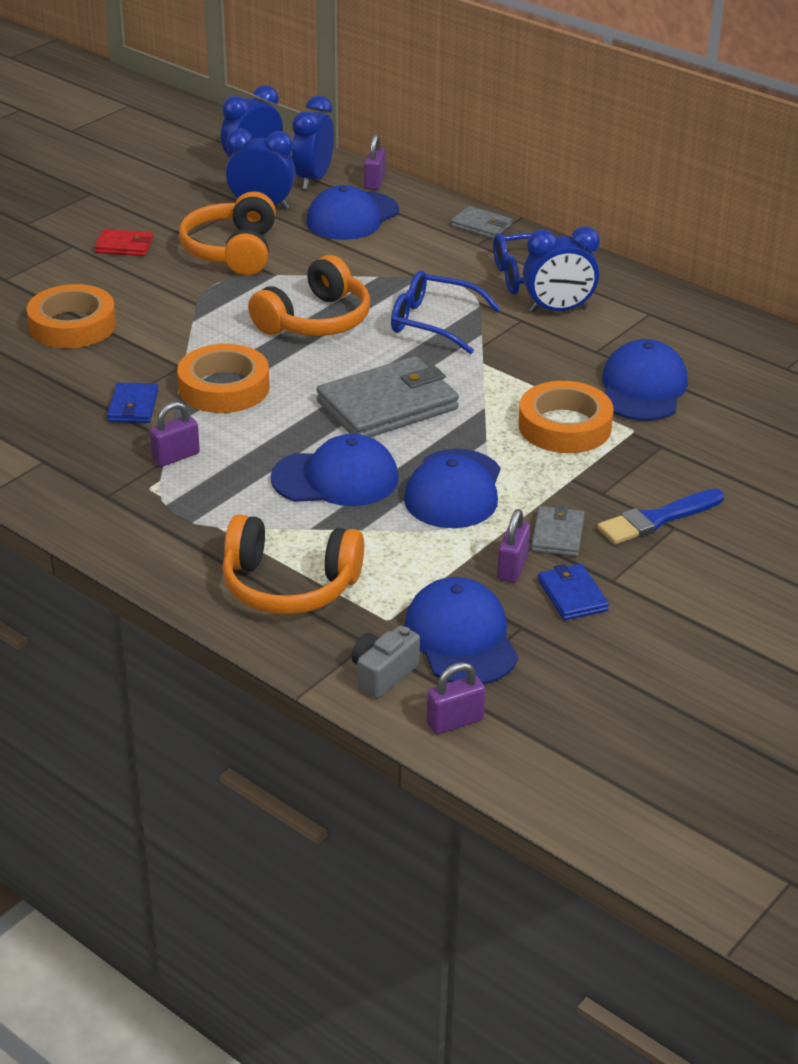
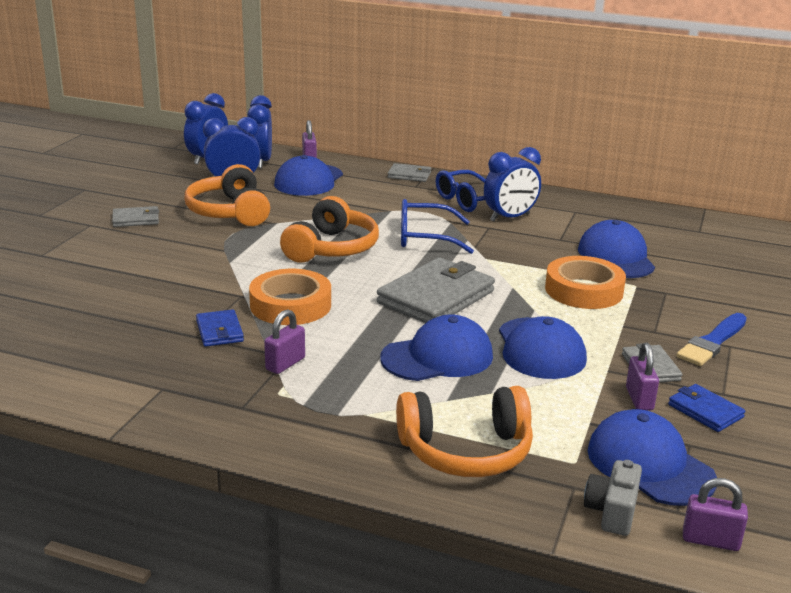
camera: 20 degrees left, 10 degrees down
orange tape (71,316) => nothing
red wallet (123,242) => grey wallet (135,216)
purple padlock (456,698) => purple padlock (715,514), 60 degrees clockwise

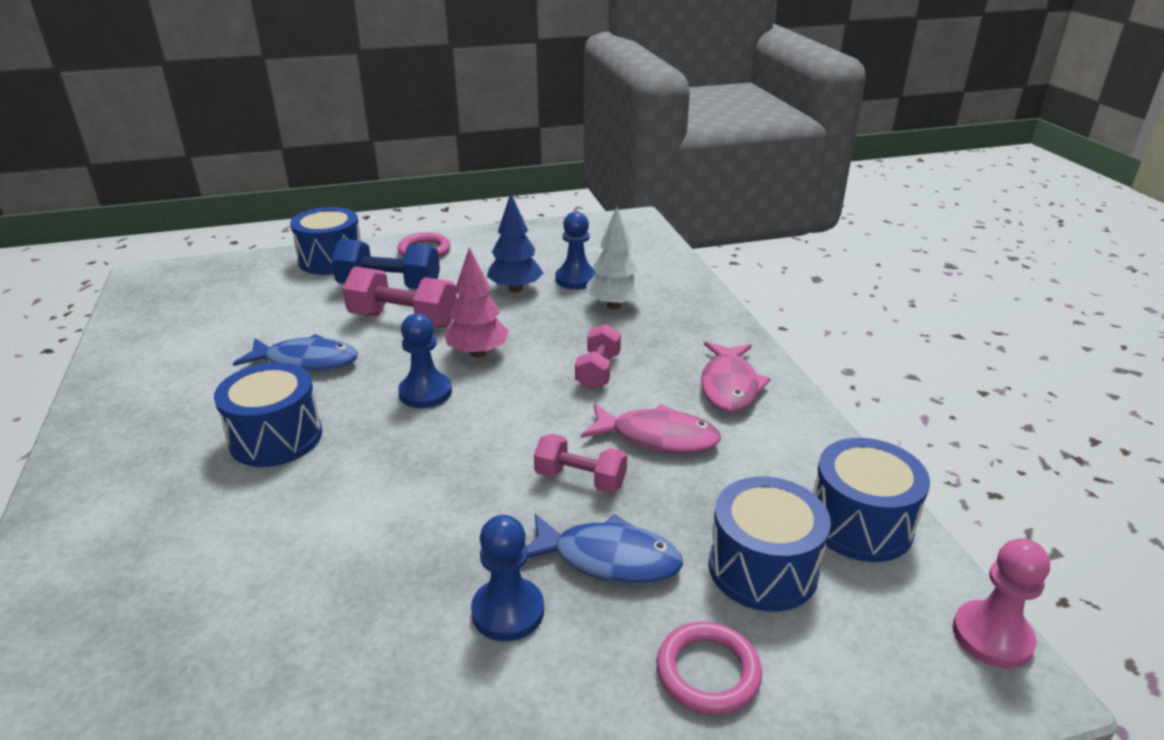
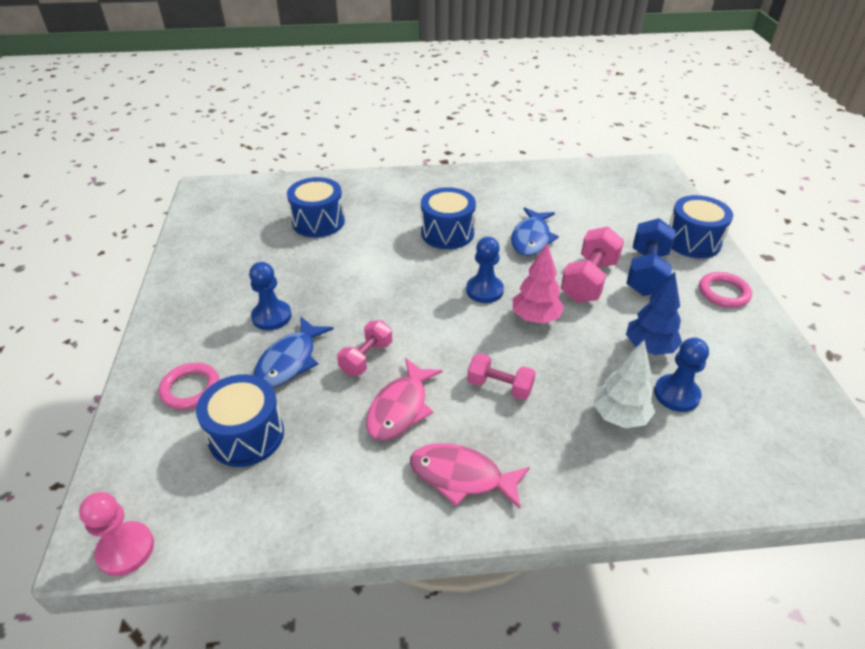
camera: 100 degrees right, 10 degrees up
blue drum (871,500) => blue drum (316,207), moved

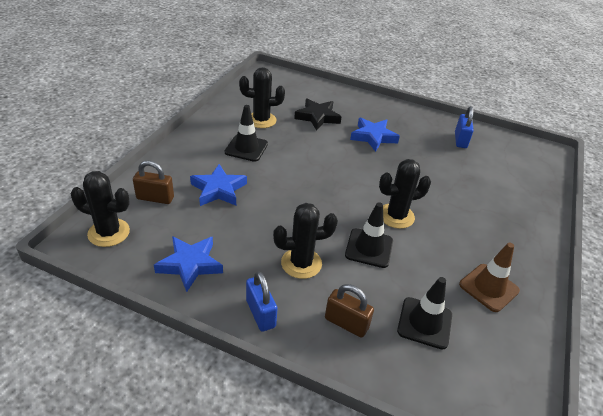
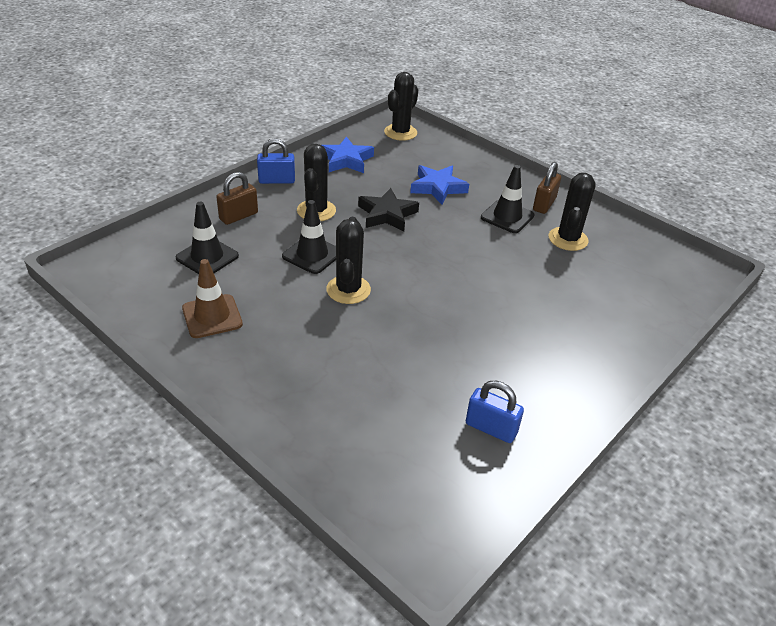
camera: 110 degrees right, 0 degrees up
brown padlock (153,182) => brown padlock (547,188), moved
black star (318,114) => black star (388,209), moved
blue star (375,134) => nothing

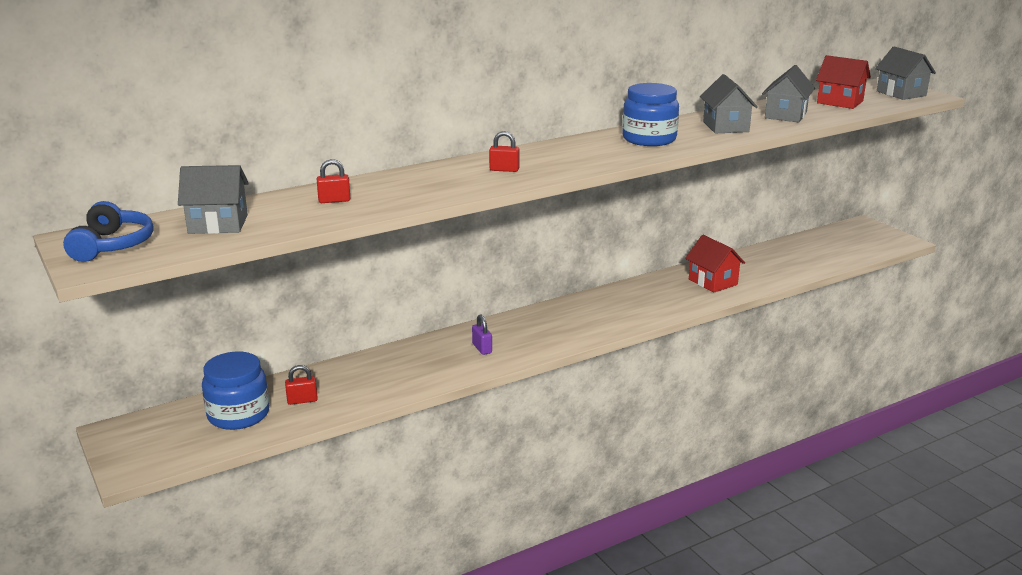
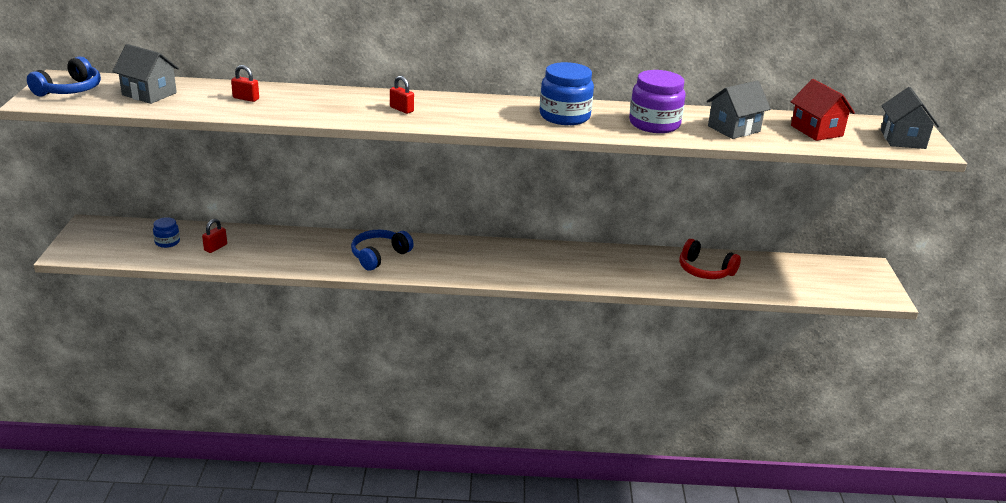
camera: 30 degrees right, 5 degrees up
blue jar (235,391) => blue jar (166,232), x0.51
red padlock (301,385) => red padlock (214,236), 75 degrees counterclockwise
purple padlock (482,334) => blue headphones (382,250)
red house (715,264) => nothing
grey house (729,103) => purple jar (657,101)
nothing => red headphones (710,259)

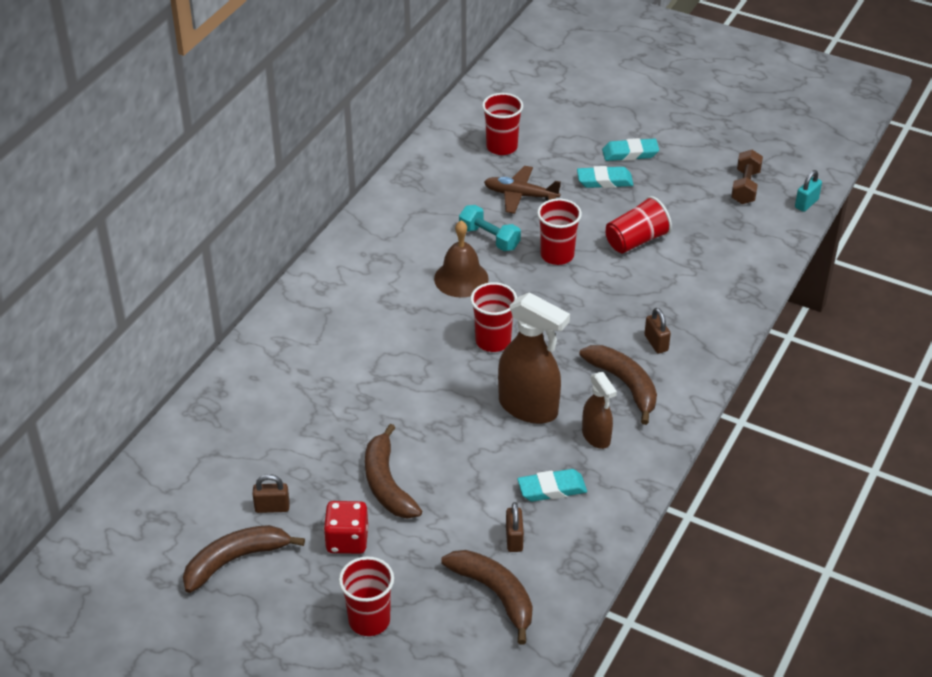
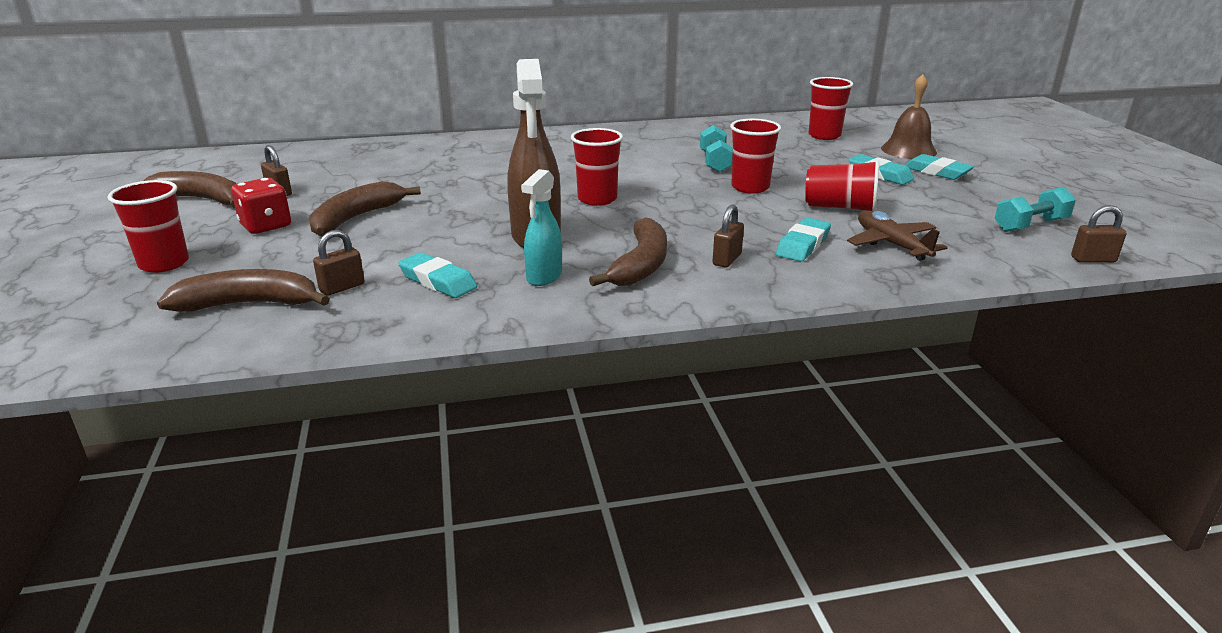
camera: 50 degrees right, 15 degrees down
brown bell (461,259) => brown bell (909,116), moved
brown banana (487,597) => brown banana (243,290), 105 degrees counterclockwise
brown plane (522,190) => brown plane (897,235), moved
brown spray bottle (599,410) => turquoise spray bottle (541,227)
brown dumbbell (747,177) => turquoise dumbbell (1035,209)
turquoise padlock (808,191) => brown padlock (1098,234)
nothing => turquoise eraser (803,240)

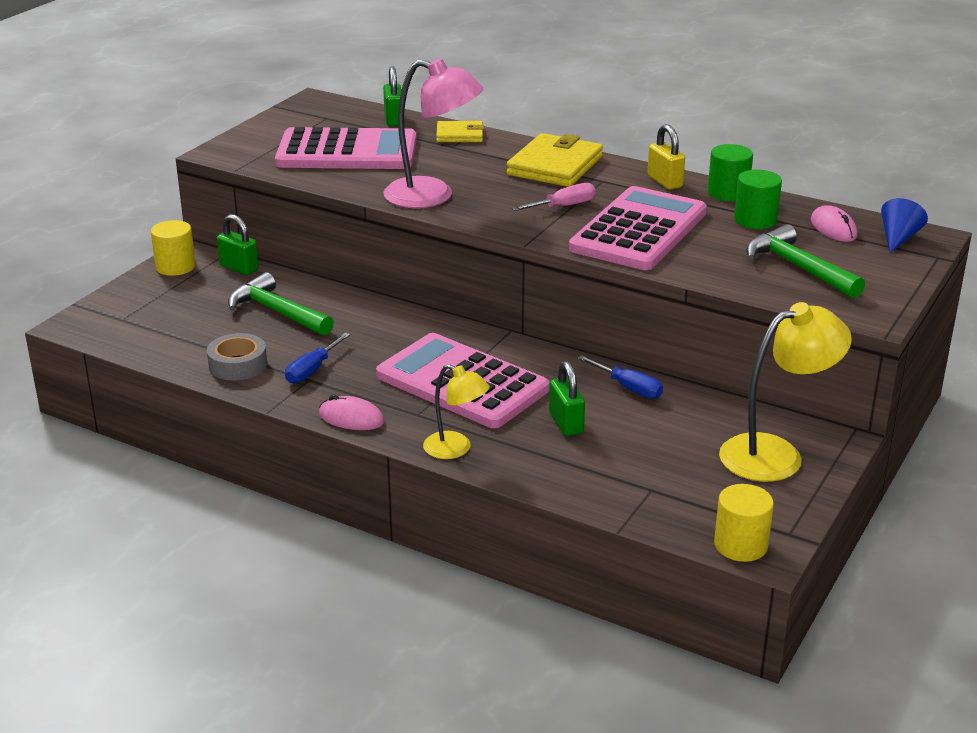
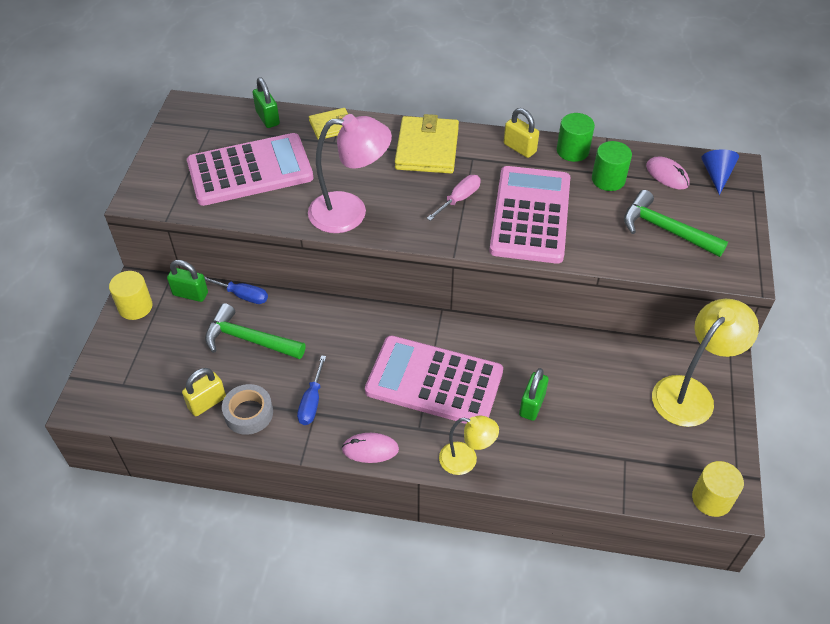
camera: 20 degrees left, 20 degrees up
green padlock (567,398) => green padlock (534,394), 60 degrees clockwise
blue screwdriver (620,377) => blue screwdriver (236,290), moved
nothing => yellow padlock (204,392)

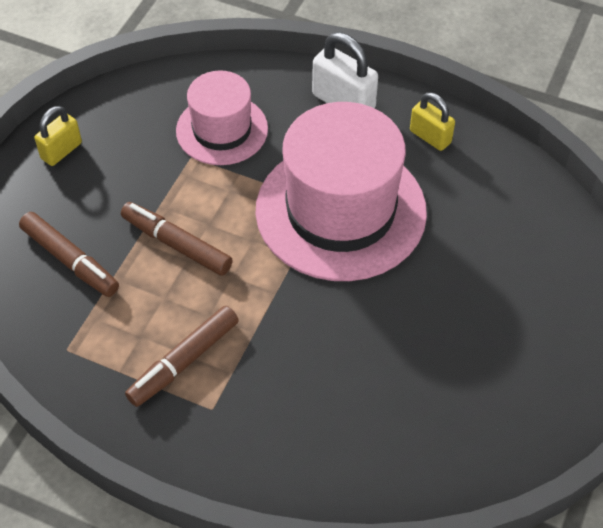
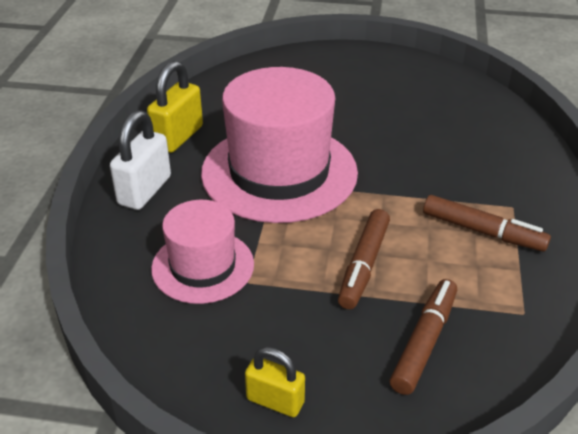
camera: 105 degrees left, 15 degrees down
yellow padlock (432,121) => yellow padlock (175,107), x1.53

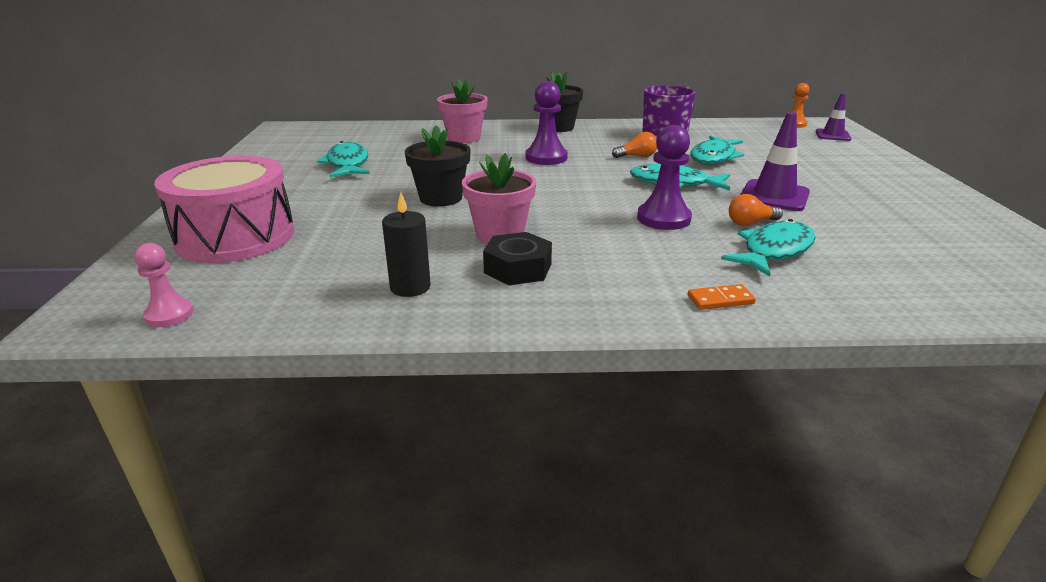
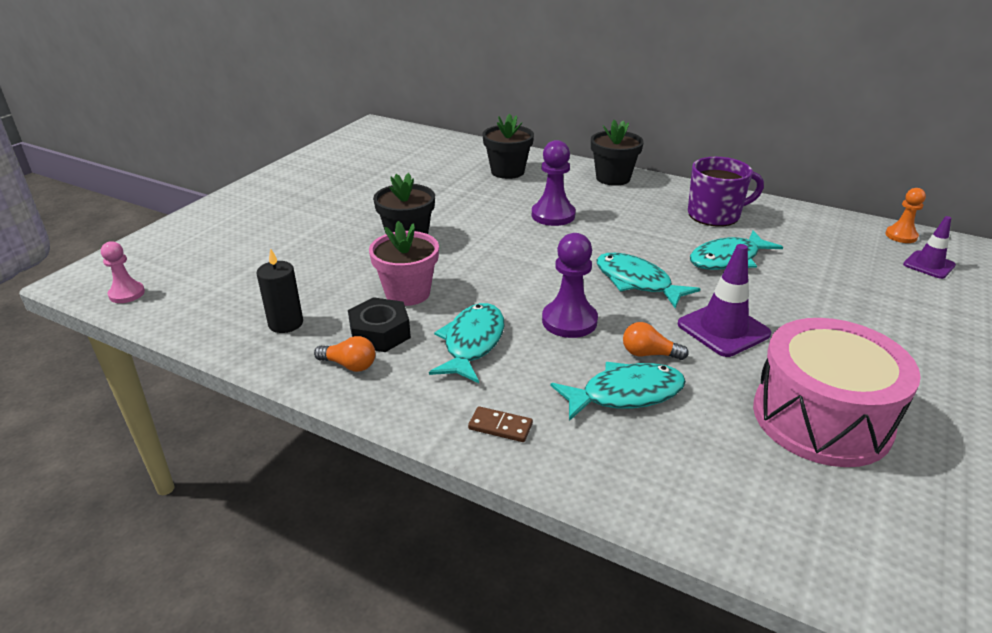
camera: 30 degrees right, 5 degrees up
pink drum (224,209) => pink drum (837,392), moved
turquoise fish (343,159) => turquoise fish (466,343), moved
pink flower pot (462,111) => black flower pot (508,146)
orange light bulb (634,145) => orange light bulb (344,354), moved
orange domino (722,297) => brown domino (500,424)

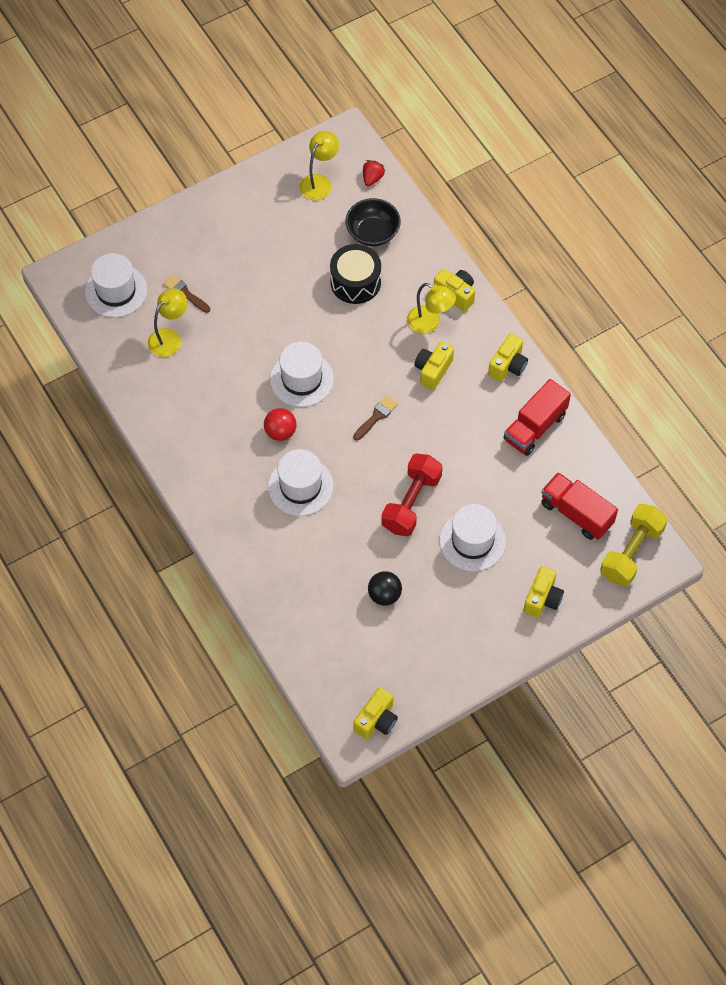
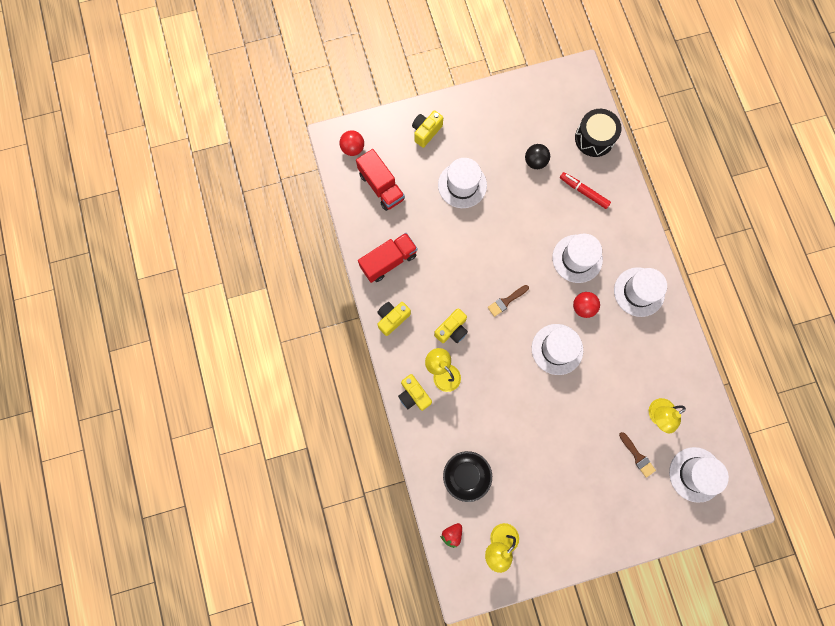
camera: 165 degrees left, 15 degrees up
black drum (355,274) => black drum (598,133), moved
yellow camera (375,713) => nothing
red dumbbell (412,494) => nothing
yellow dumbbell (634,545) => red ball (351,143)
nothing => red marker (585,190)
nothing => white hat (640,292)

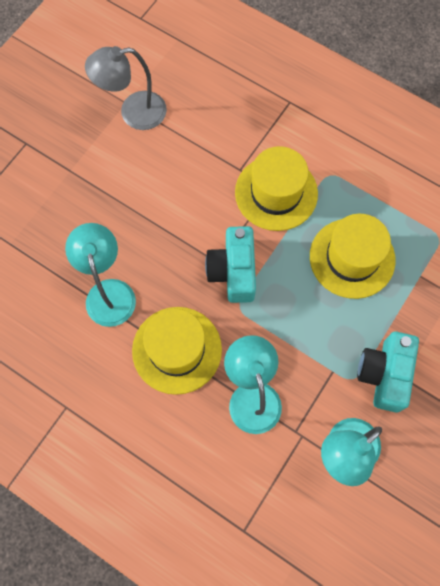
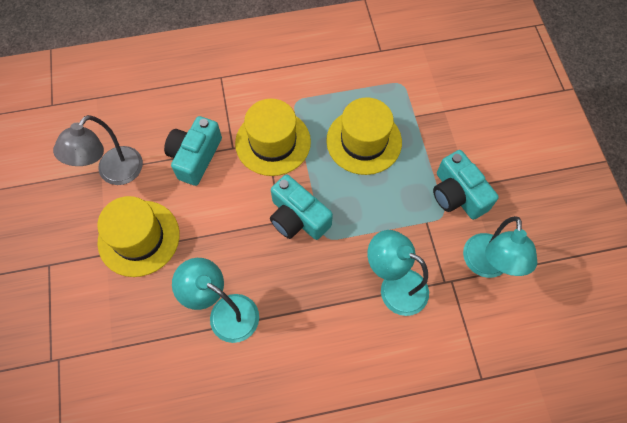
camera: 45 degrees left, 5 degrees down
yellow hat (177,351) => yellow hat (138,236), moved
nothing => turquoise camera (193,151)

